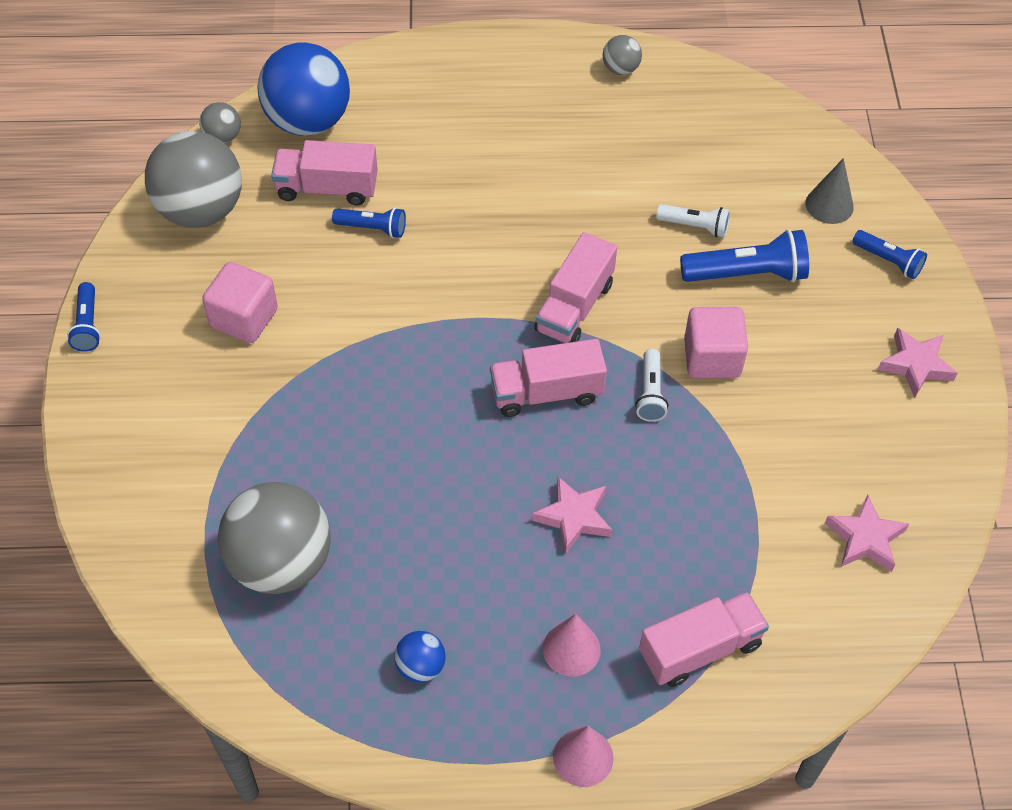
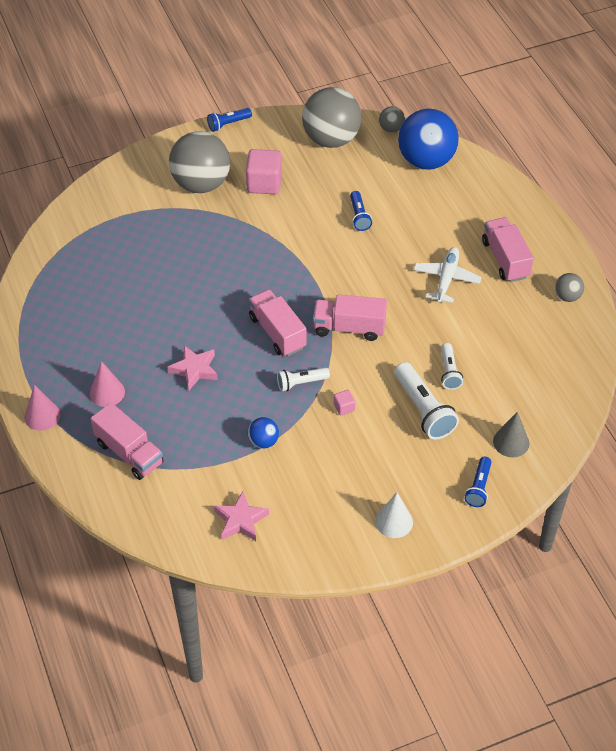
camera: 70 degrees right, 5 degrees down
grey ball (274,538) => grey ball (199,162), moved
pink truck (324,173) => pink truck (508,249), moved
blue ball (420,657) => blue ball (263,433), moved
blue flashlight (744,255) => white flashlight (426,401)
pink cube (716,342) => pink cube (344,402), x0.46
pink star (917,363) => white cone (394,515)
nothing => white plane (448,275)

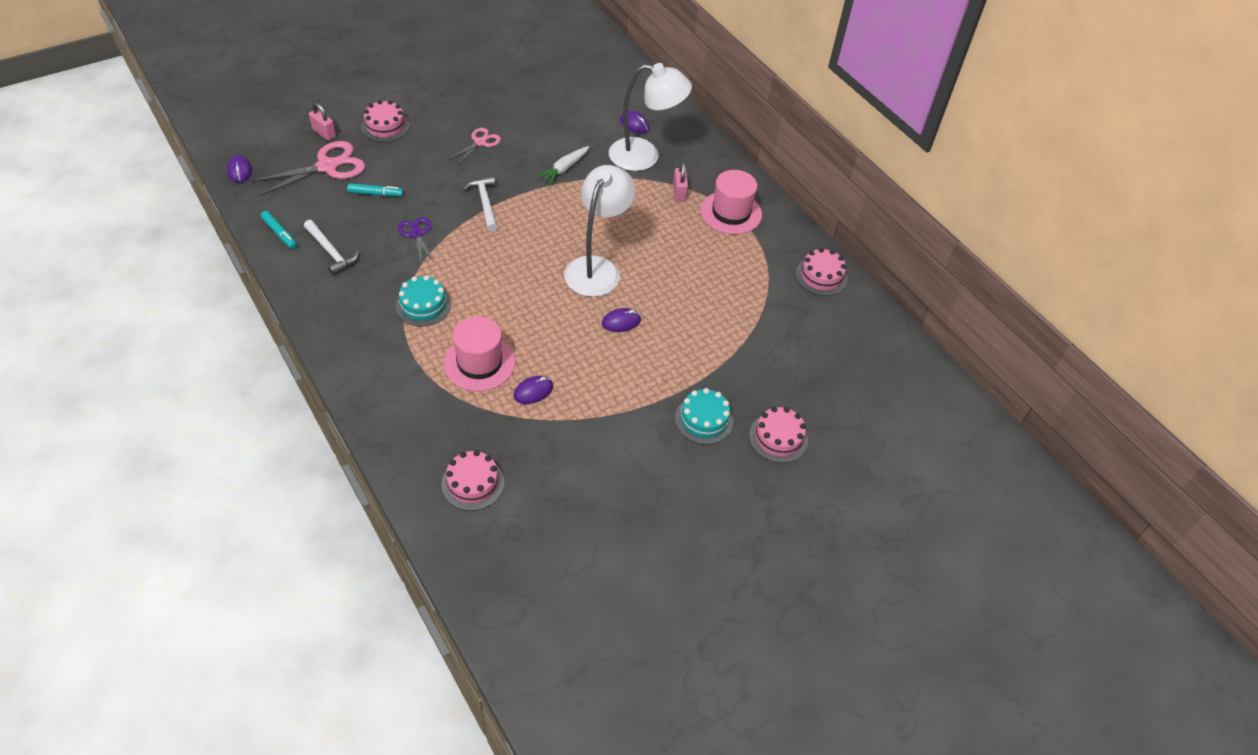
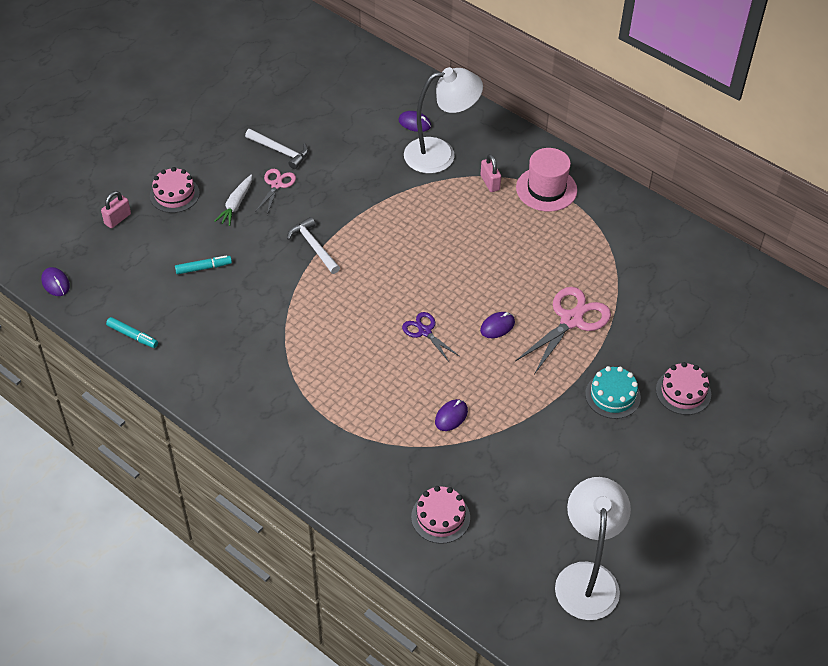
camera: 15 degrees left, 0 degrees up
pink scissors (308,168) => pink scissors (563,330), moved
white hammer (331,248) => white hammer (276,149), moved
pink padlock (322,121) => pink padlock (116,209), 75 degrees counterclockwise
turquoise cake (423,301) => nothing
purple scissors (415,239) => purple scissors (430,337), moved
pink hat (479,353) => nothing
white carrot (563,165) => white carrot (233,200), moved
white lamp (600,231) => white lamp (593,548), moved
pink cake (821,272) => nothing

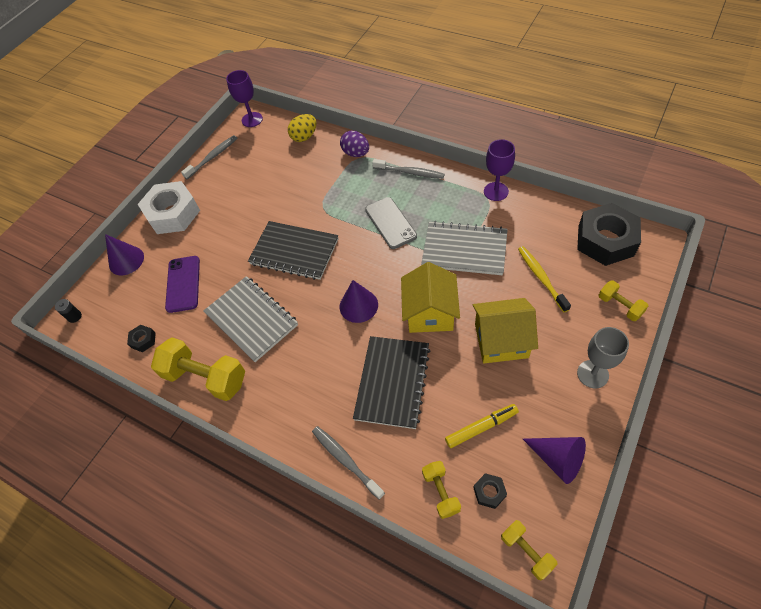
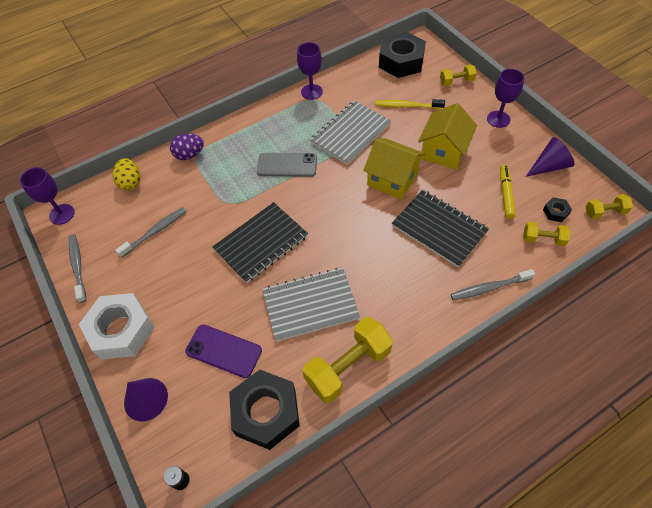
camera: 65 degrees left, 0 degrees up
black nut (141,338) => black nut (264,410), x2.37
purple cone (359,301) => nothing
grey toothbrush (408,169) => grey toothbrush (150,232), moved
grey goblet (603,357) => purple goblet (506,98)

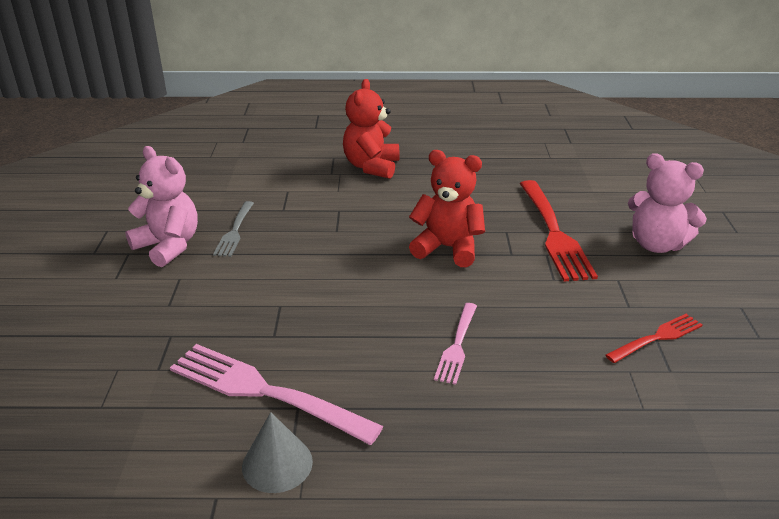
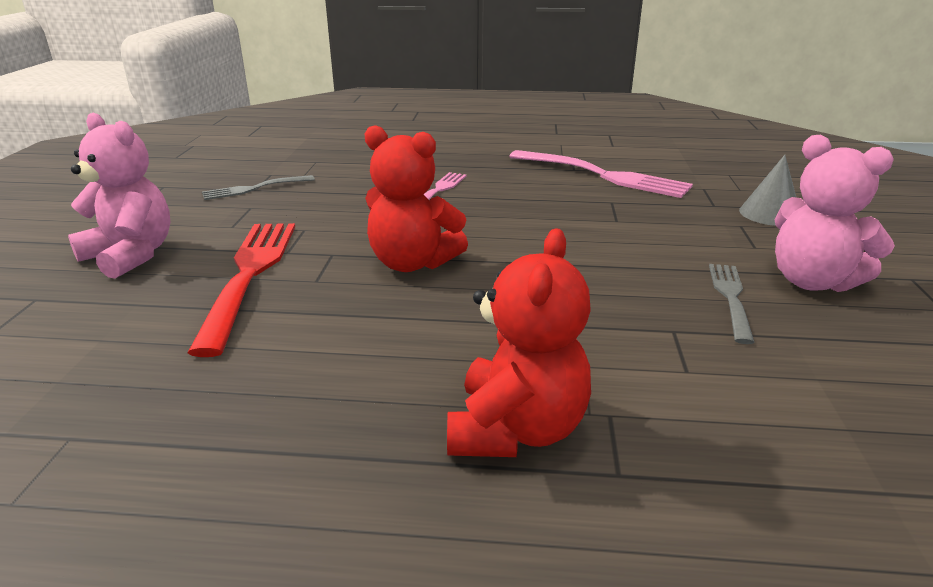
camera: 175 degrees left, 5 degrees down
grey cone (277,452) => grey cone (767,190), moved
red fork (654,338) => grey fork (258,187)

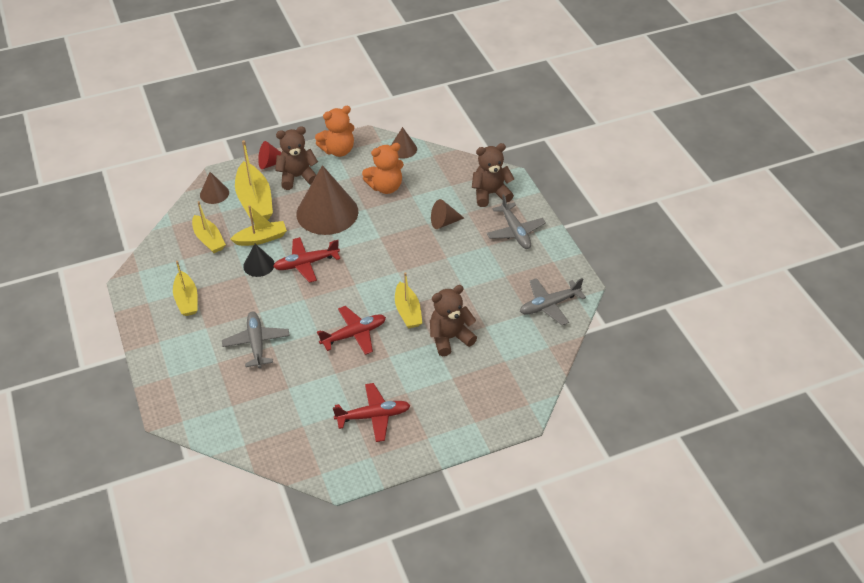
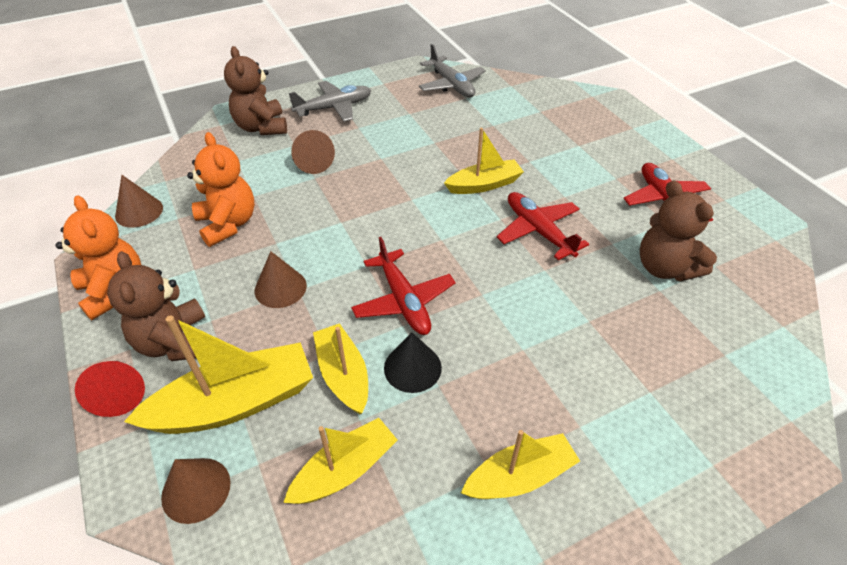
camera: 95 degrees left, 0 degrees up
grey plane (256,339) => nothing
brown cone (327,200) => brown cone (281,279), x0.48
brown teddy bear (453,320) => brown teddy bear (678,230), moved

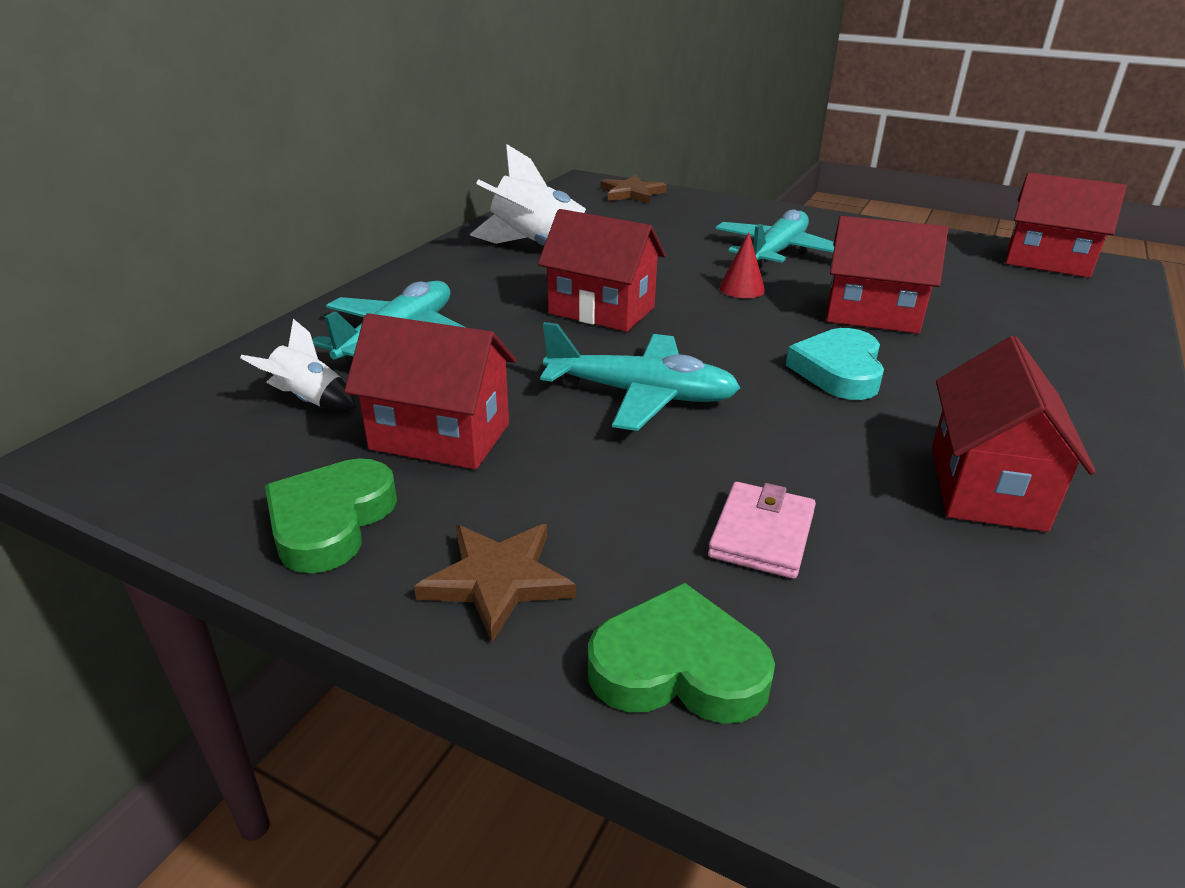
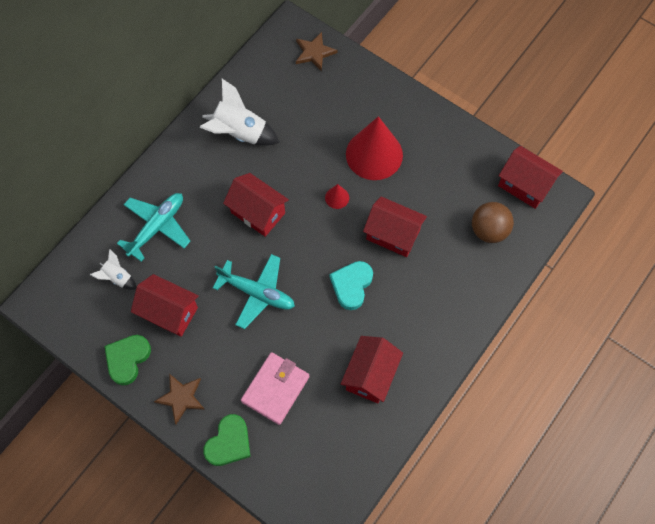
camera: 10 degrees right, 35 degrees up
green heart (681,653) => green heart (227,440), 105 degrees clockwise
pink wallet (762,530) => pink wallet (275,388), x1.51
turquoise plane (774,239) => red cone (374,148)
nothing => brown ball (493,222)

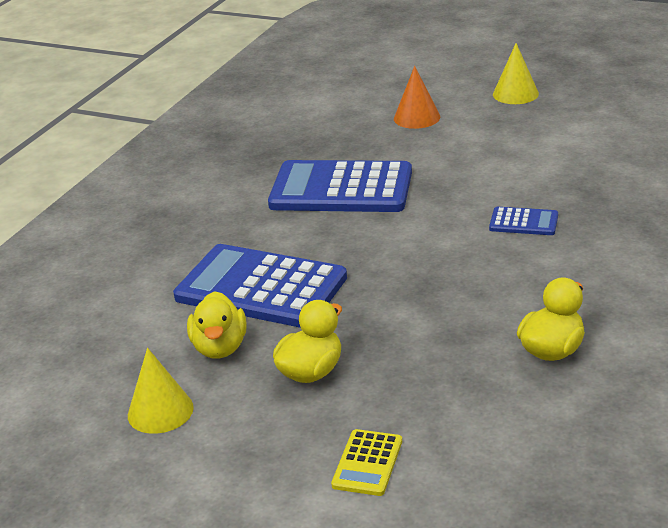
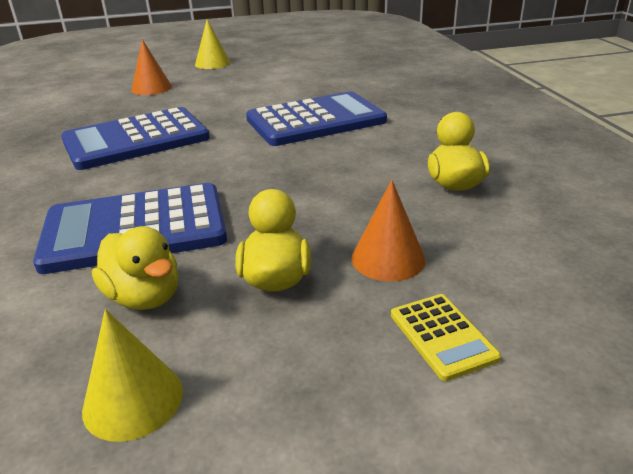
camera: 40 degrees left, 0 degrees up
blue calculator (523,221) => blue calculator (316,118), x2.23
nothing => orange cone (389,230)

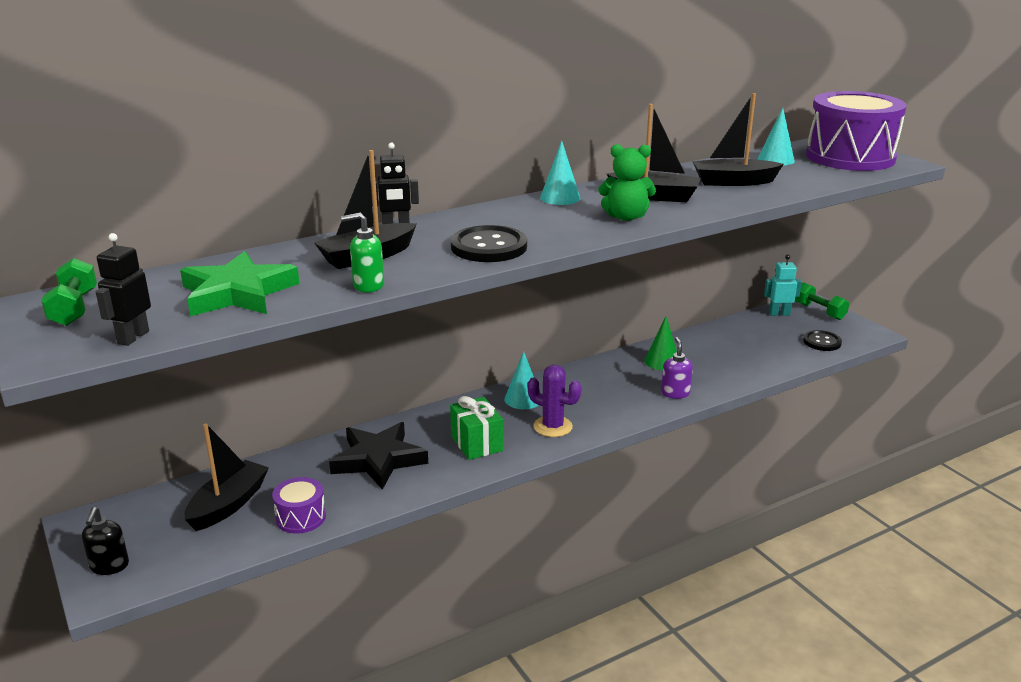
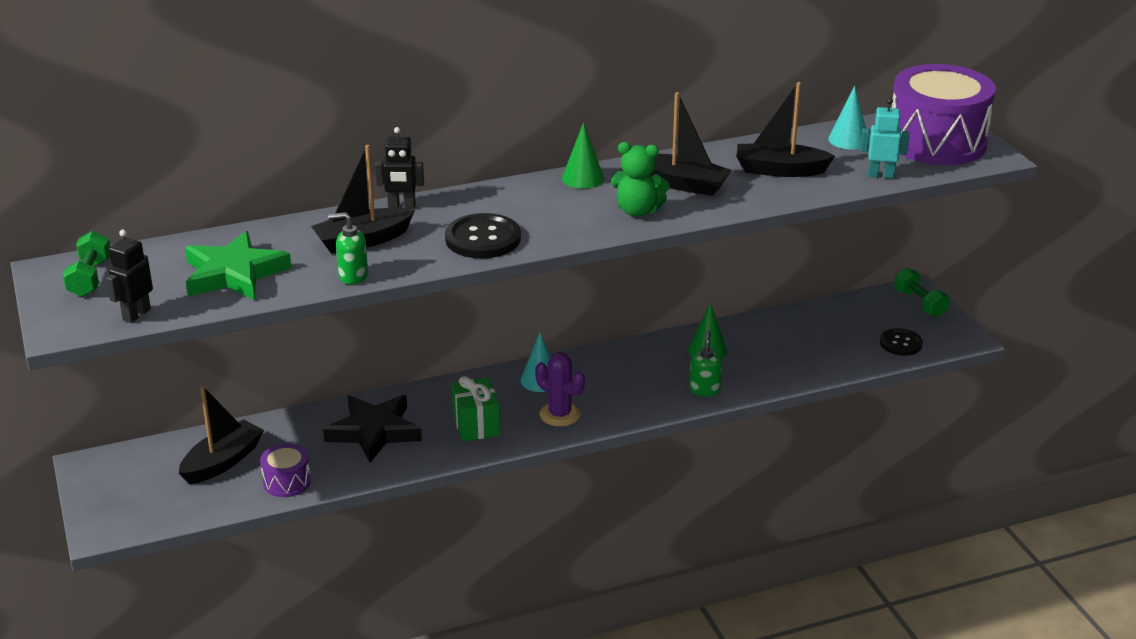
camera: 10 degrees right, 5 degrees up
black soap dispenser (105,541) => nothing
turquoise cone (560,172) => green cone (583,156)
purple soap dispenser (677,368) => green soap dispenser (705,363)
turquoise robot (783,285) => turquoise robot (885,138), moved

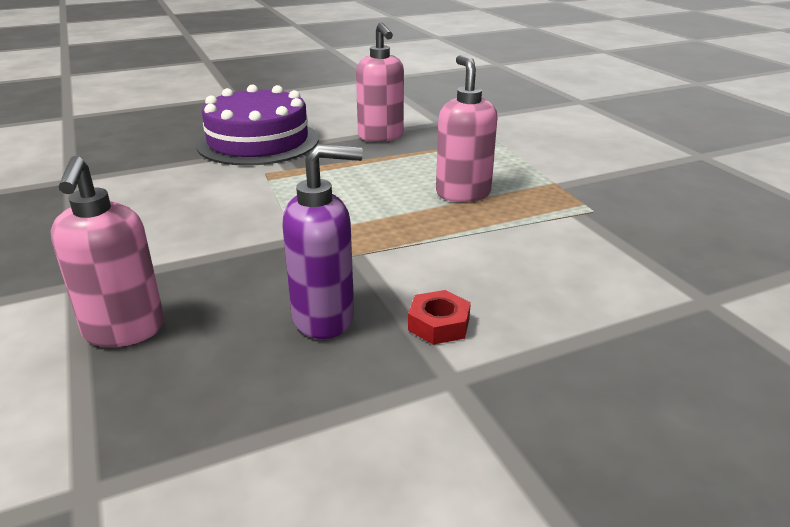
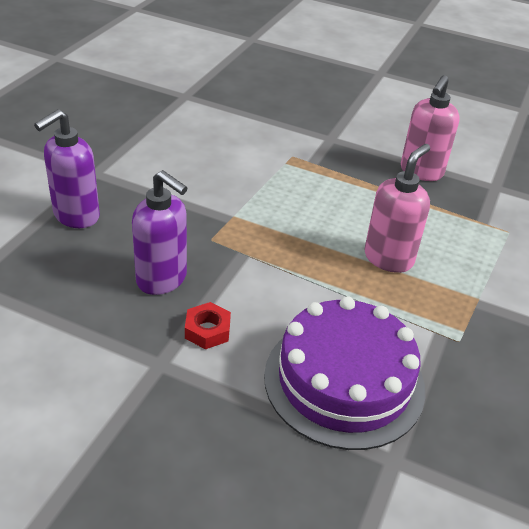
camera: 45 degrees right, 10 degrees up
pink soap dispenser (107,251) => purple soap dispenser (67,168)
purple cake (257,125) => purple cake (344,373), moved

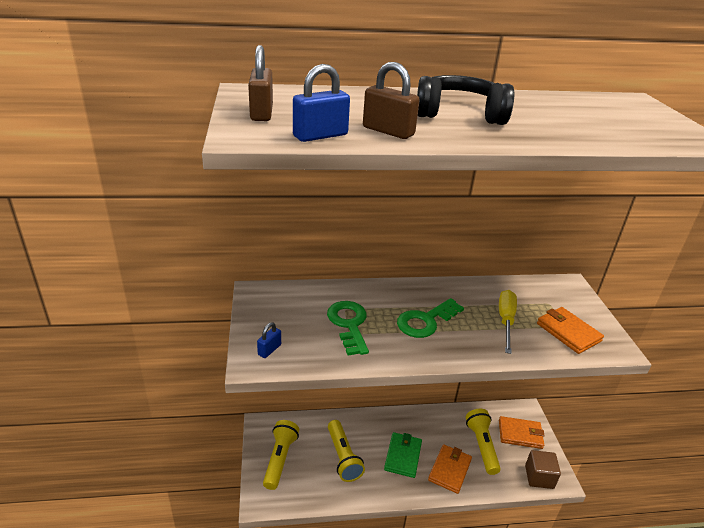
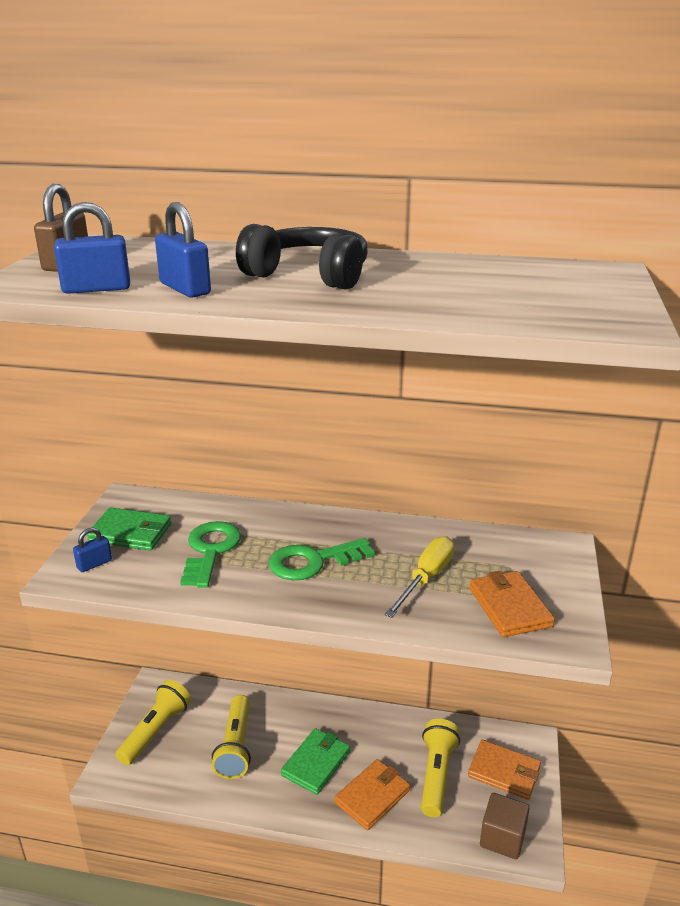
camera: 20 degrees right, 5 degrees down
brown padlock (391,100) => blue padlock (183,250)
nothing => green wallet (129,529)

